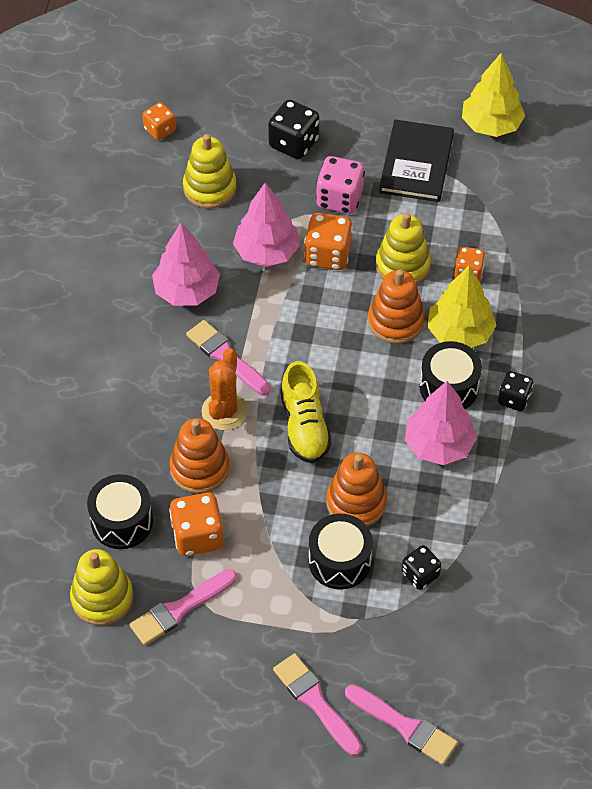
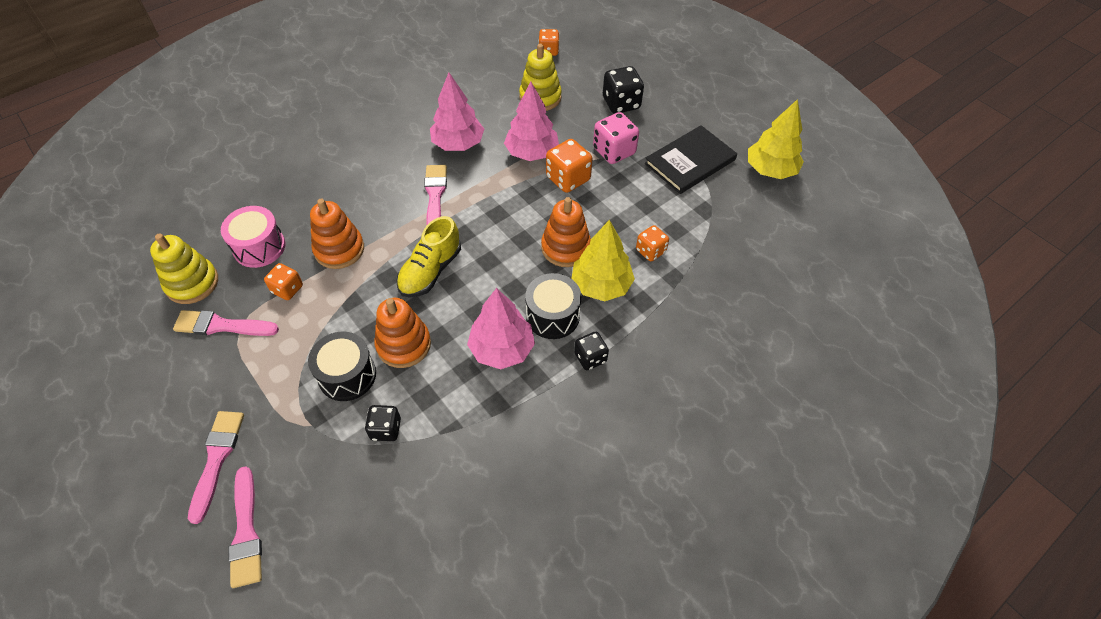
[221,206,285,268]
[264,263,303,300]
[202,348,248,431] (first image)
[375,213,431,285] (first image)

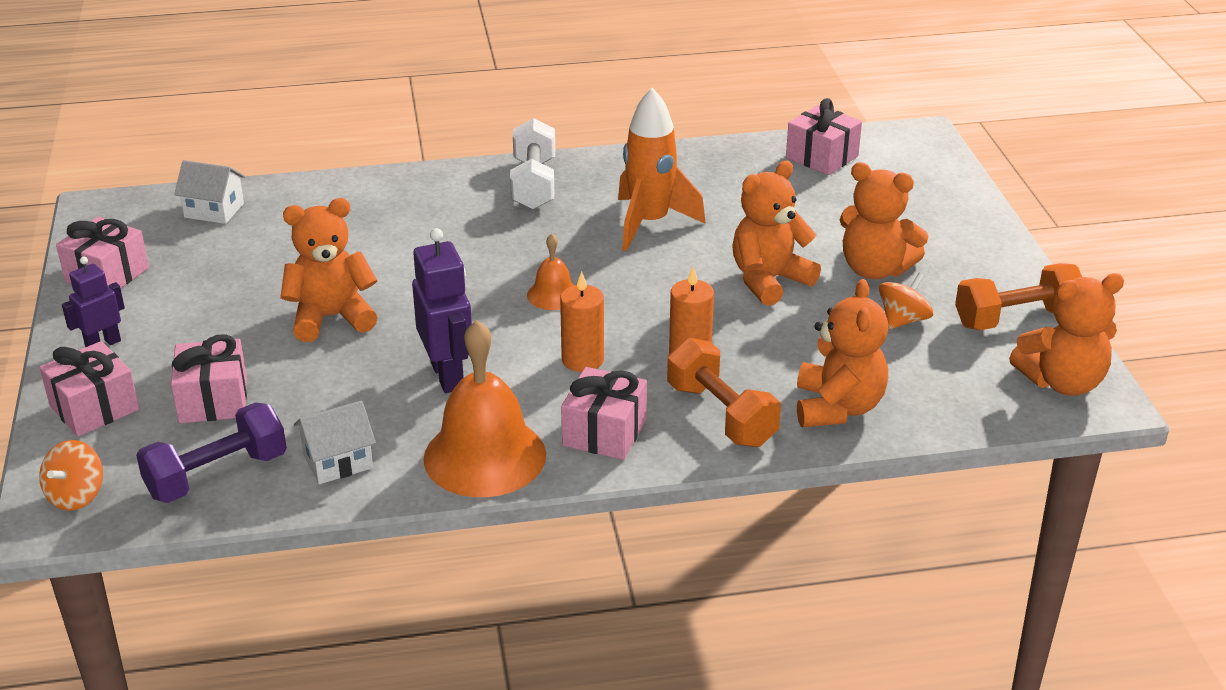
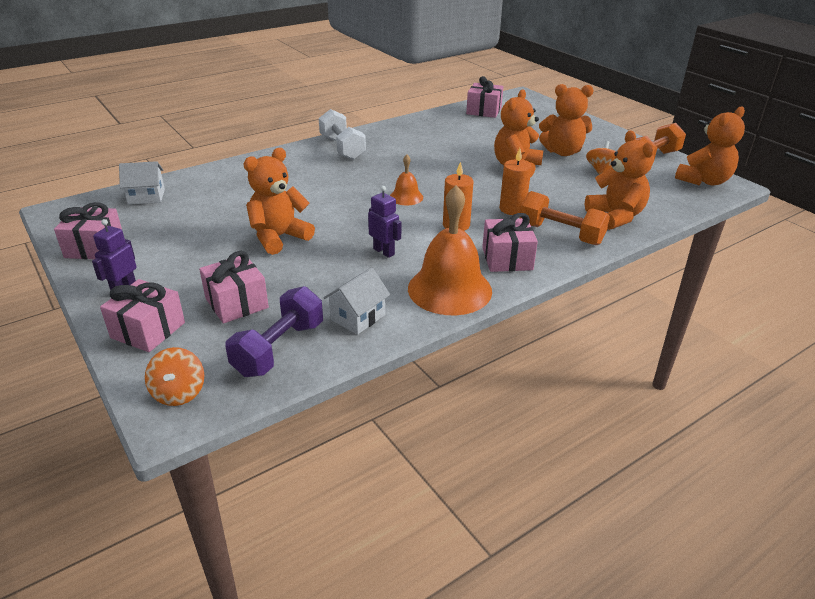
[368,186,401,258]
[618,88,706,251] (first image)

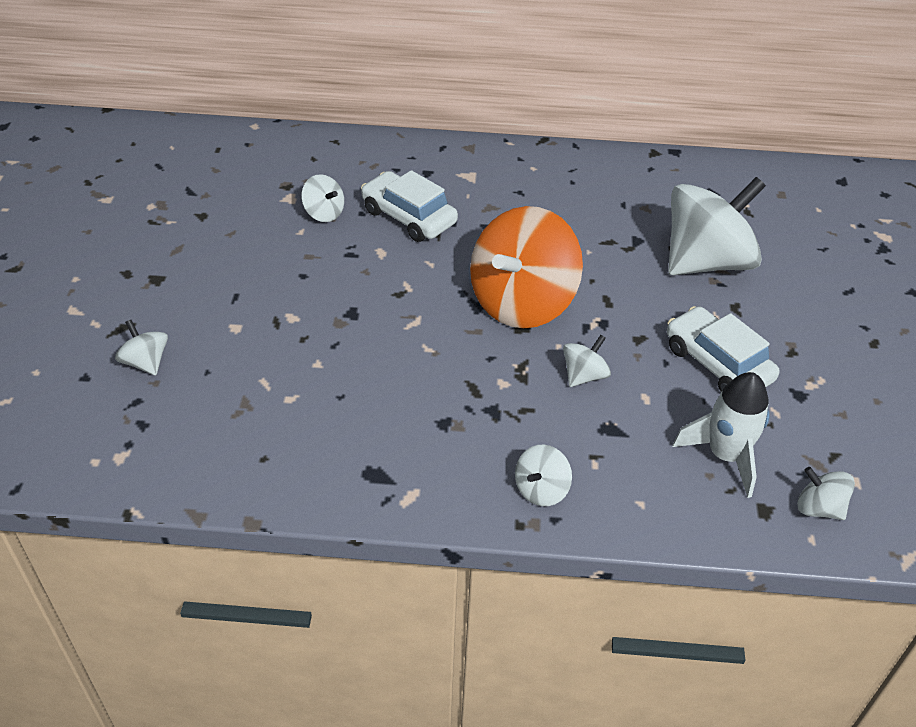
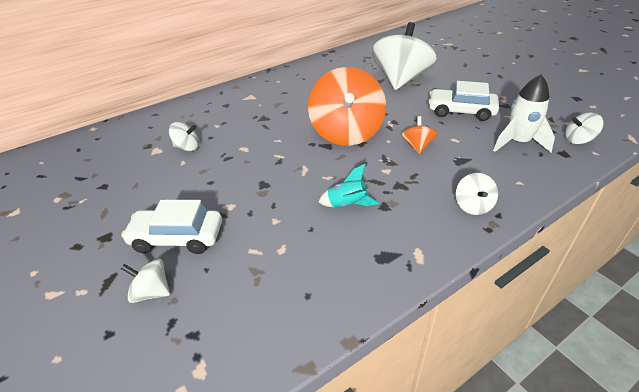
[121,200,222,254]
[318,164,379,207]
[402,116,438,154]

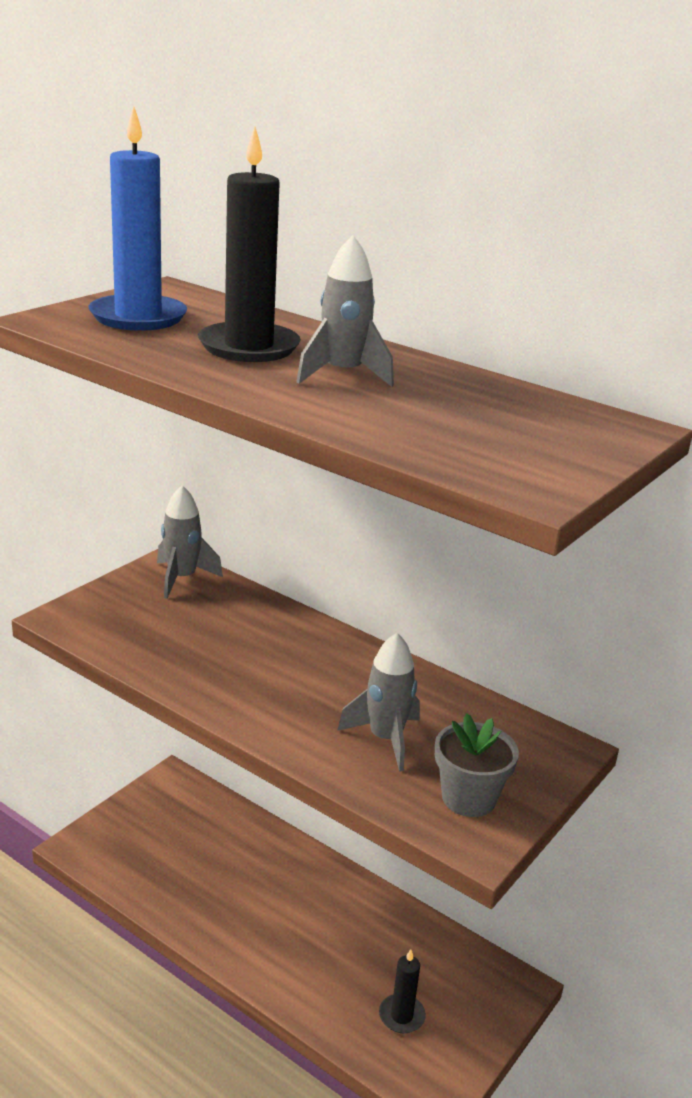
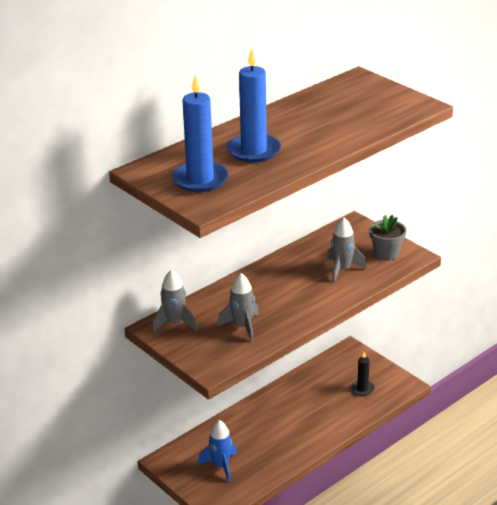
[198,420,237,482]
[217,273,259,342]
[227,49,281,163]

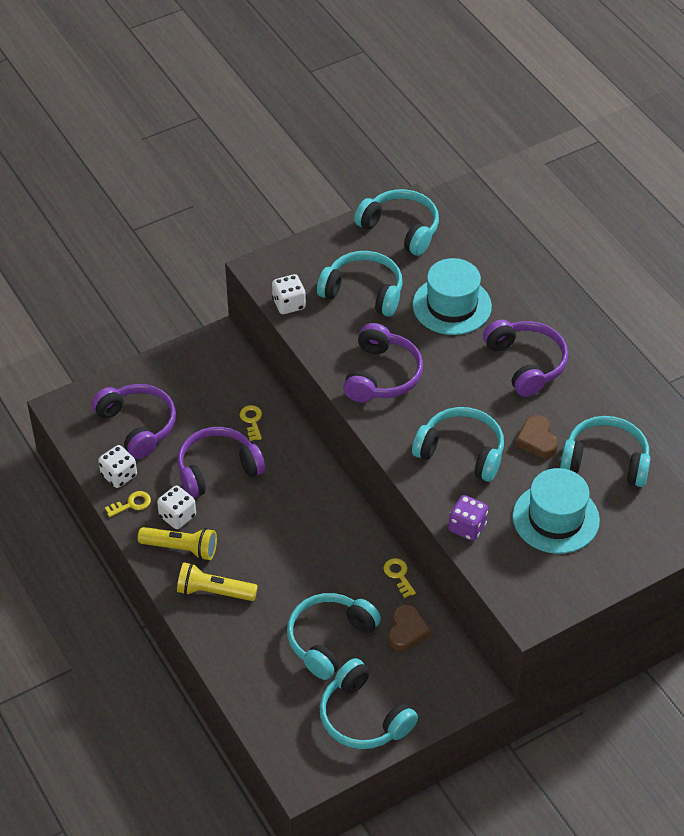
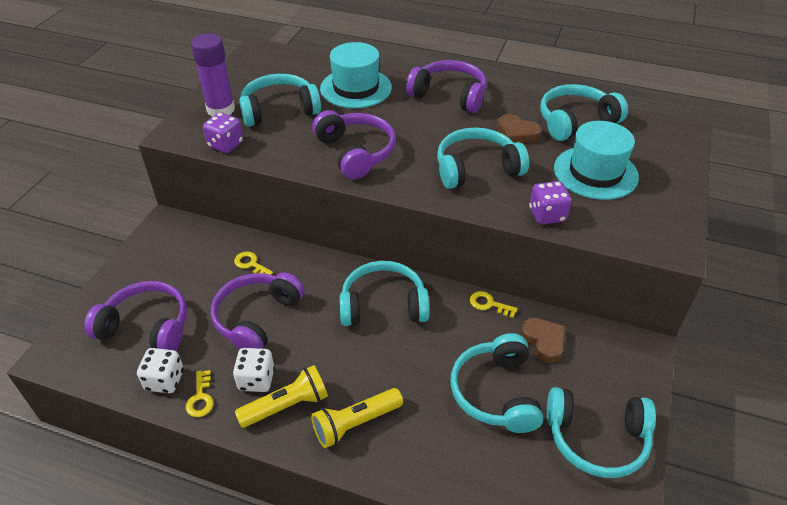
[186,370,214,417]
[191,33,235,117]
[203,112,243,153]
[340,261,430,326]

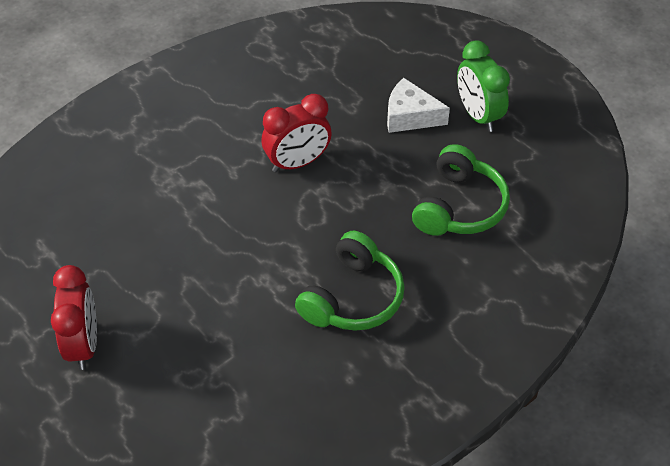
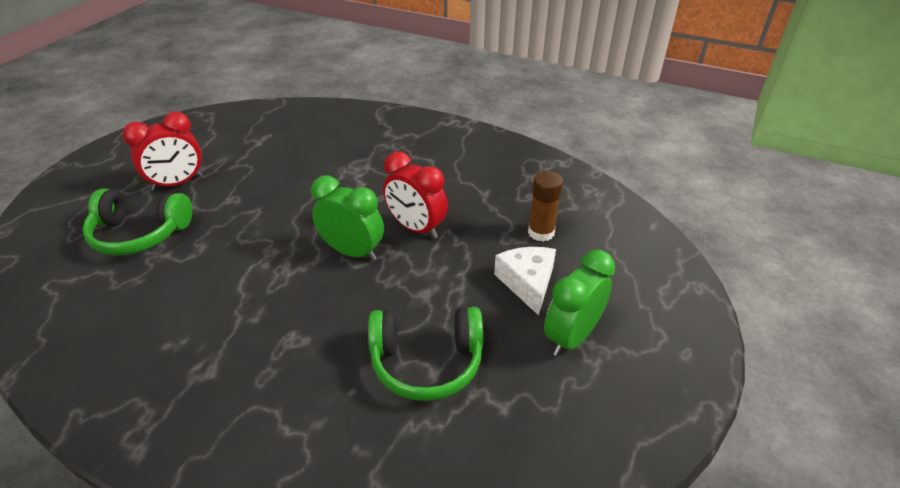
[82,189,192,255]
[311,176,384,261]
[528,171,563,242]

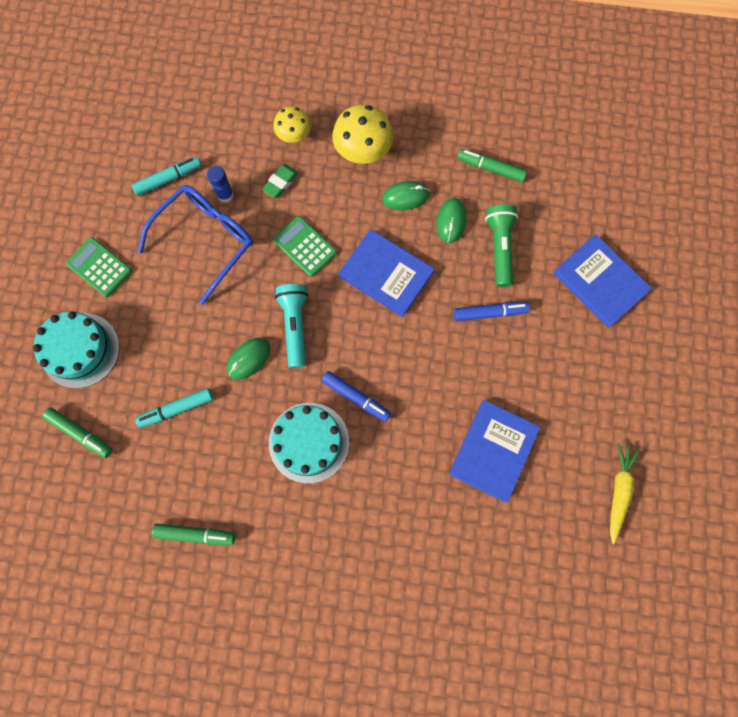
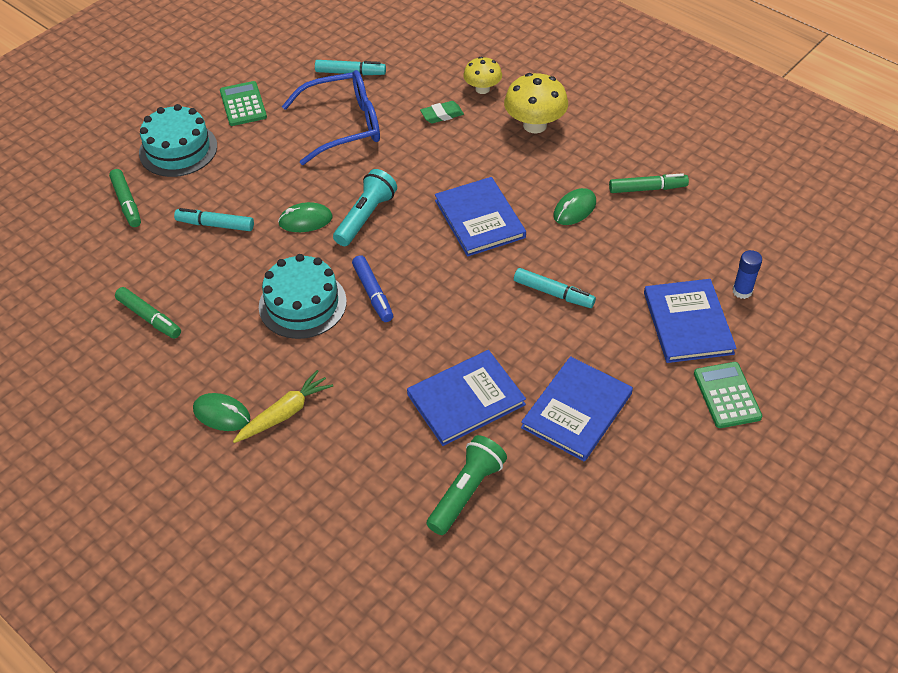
[193,393,250,431]
[233,370,333,443]
[427,435,507,535]
[514,268,596,308]
[521,356,633,462]
[609,173,689,193]
[694,362,762,428]
[732,250,762,299]

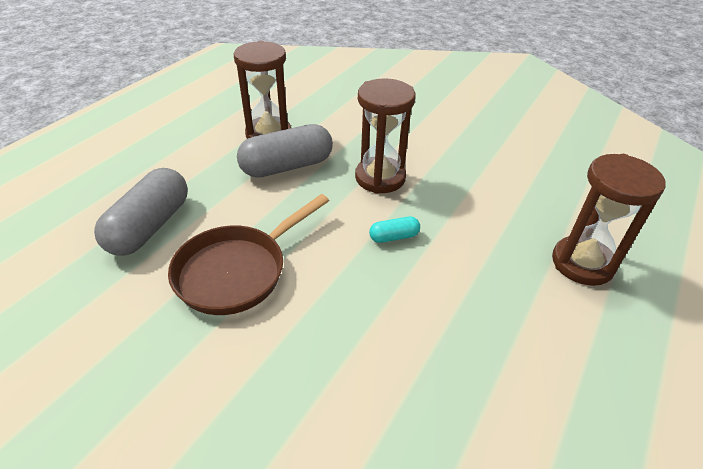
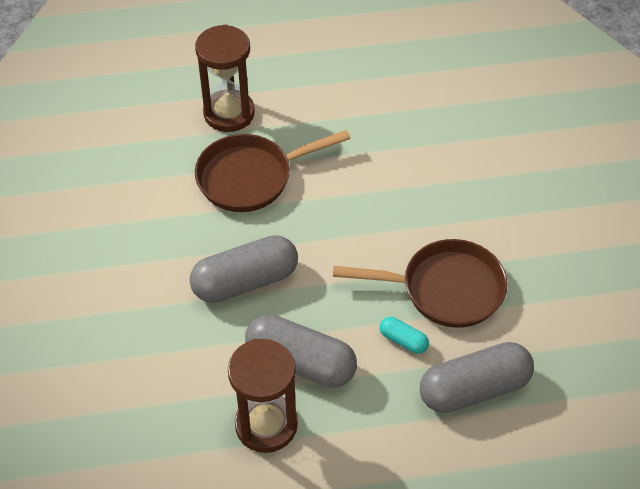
[189,235,298,303]
[195,130,351,212]
[380,317,429,354]

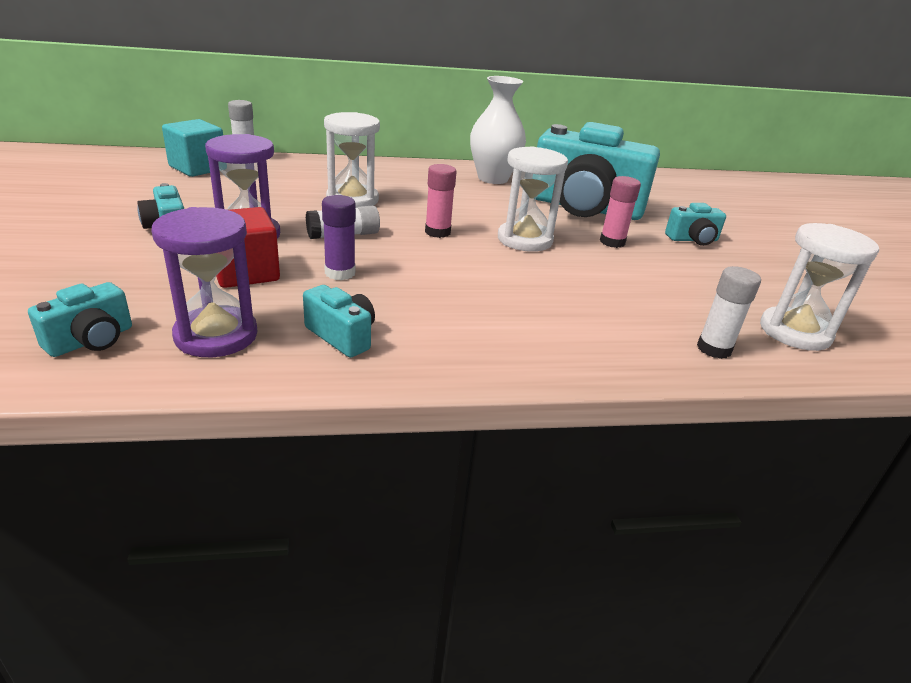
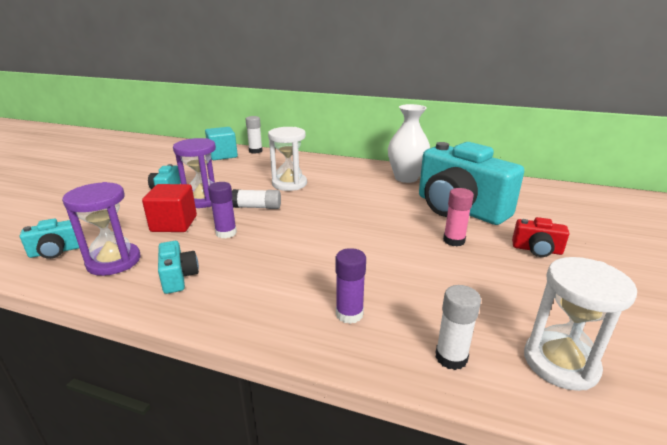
[336,248,366,324]
[512,217,569,257]
[425,164,456,238] (first image)
[498,146,568,252] (first image)

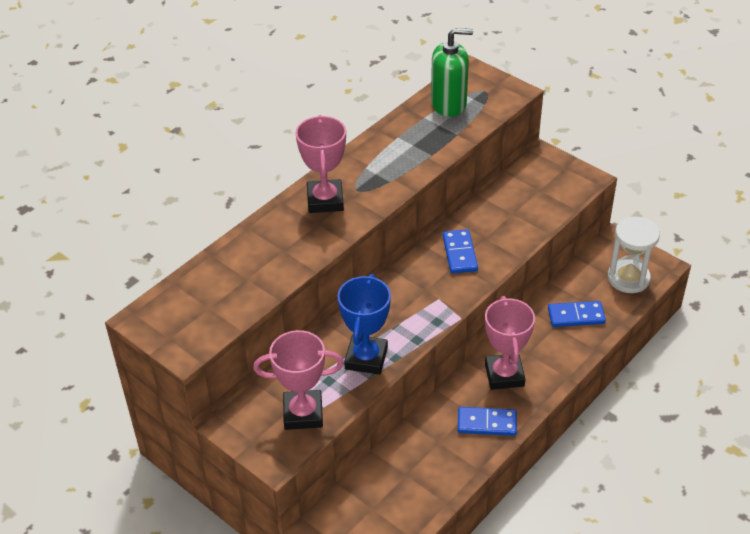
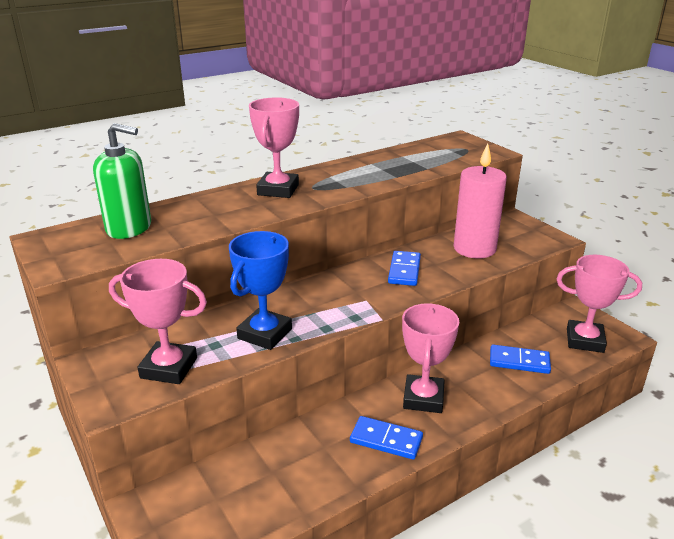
[93,123,151,239]
[453,143,507,258]
[556,255,642,353]

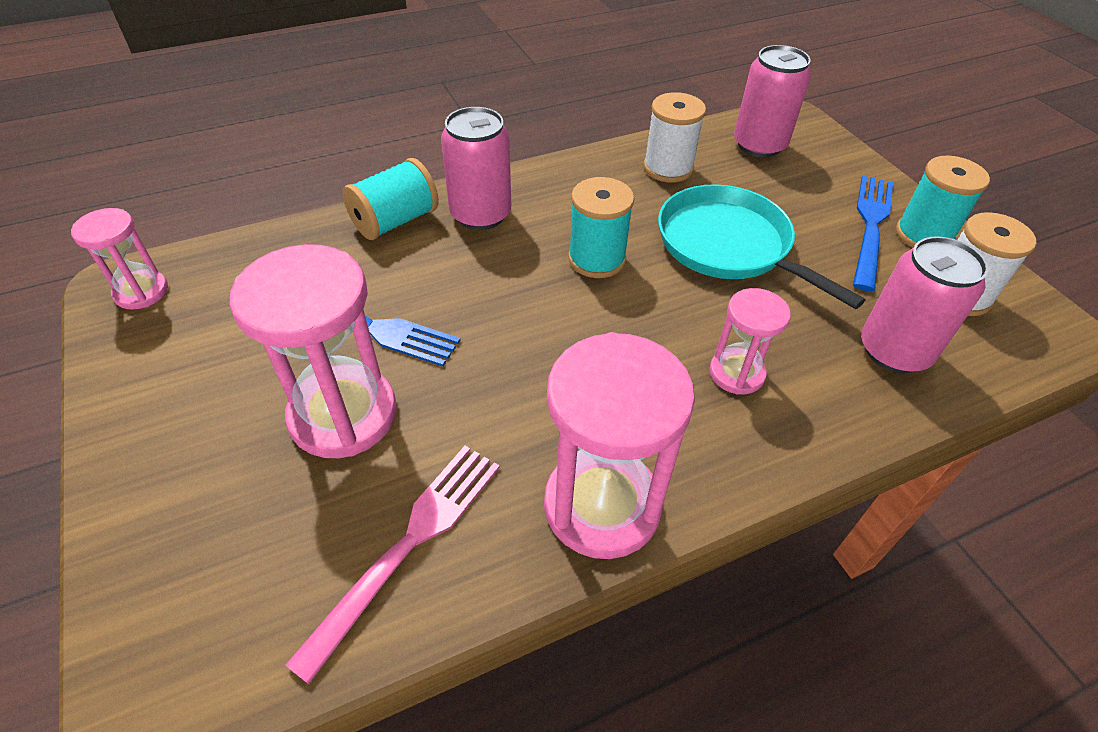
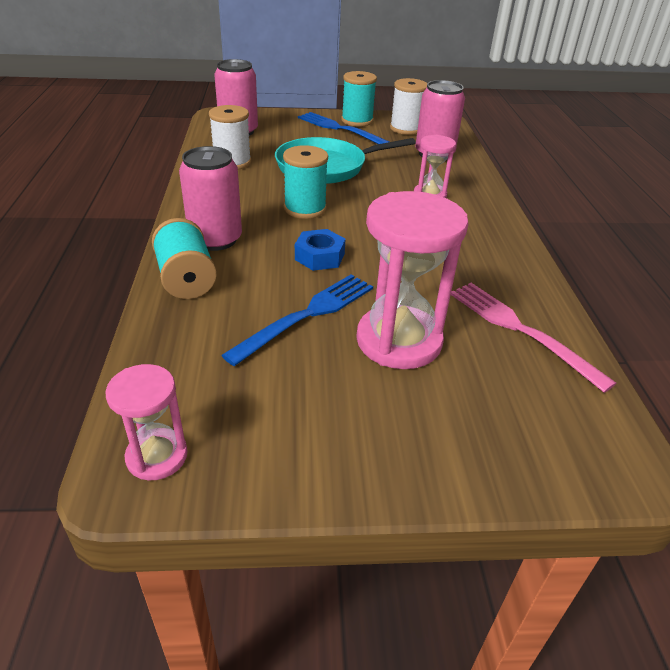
[295,229,346,271]
[544,332,695,559] (first image)

